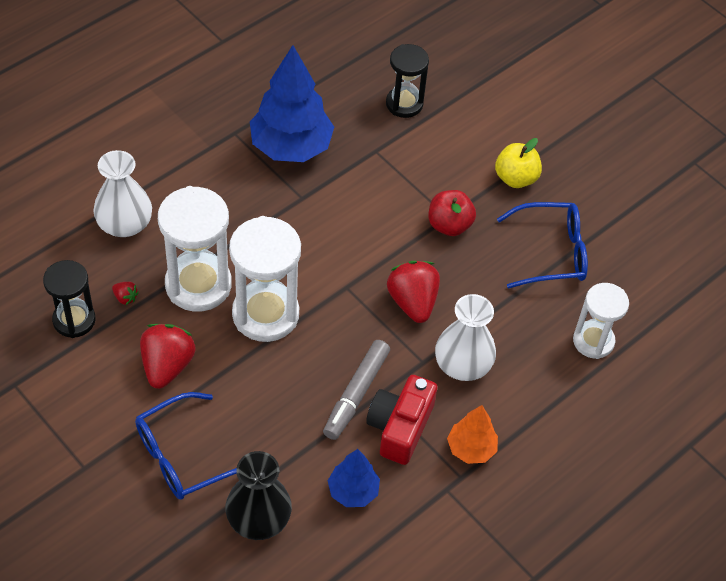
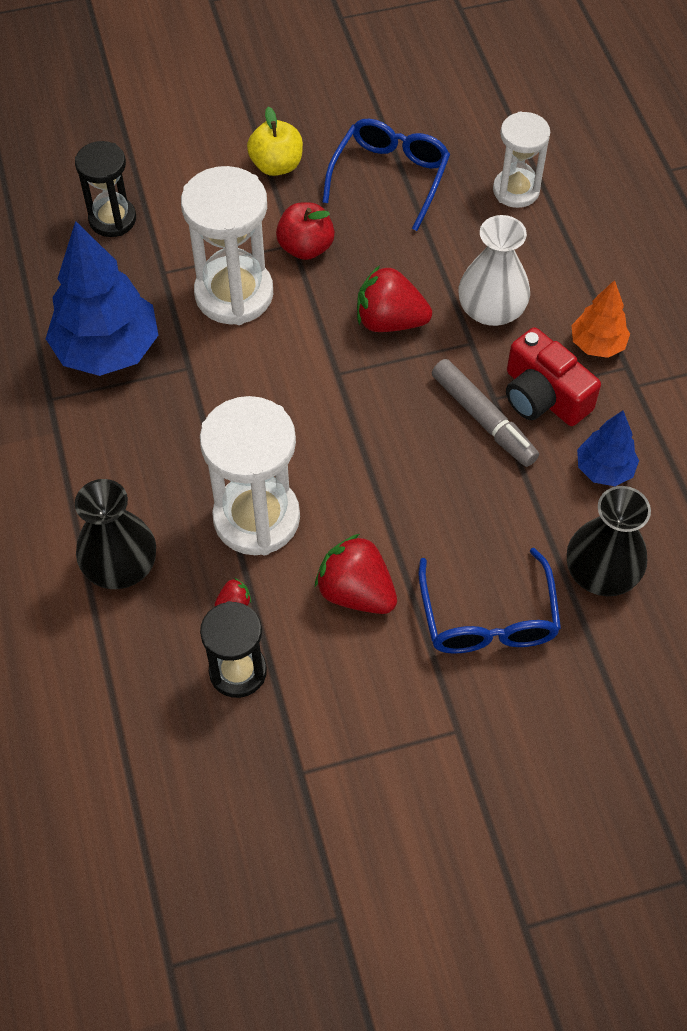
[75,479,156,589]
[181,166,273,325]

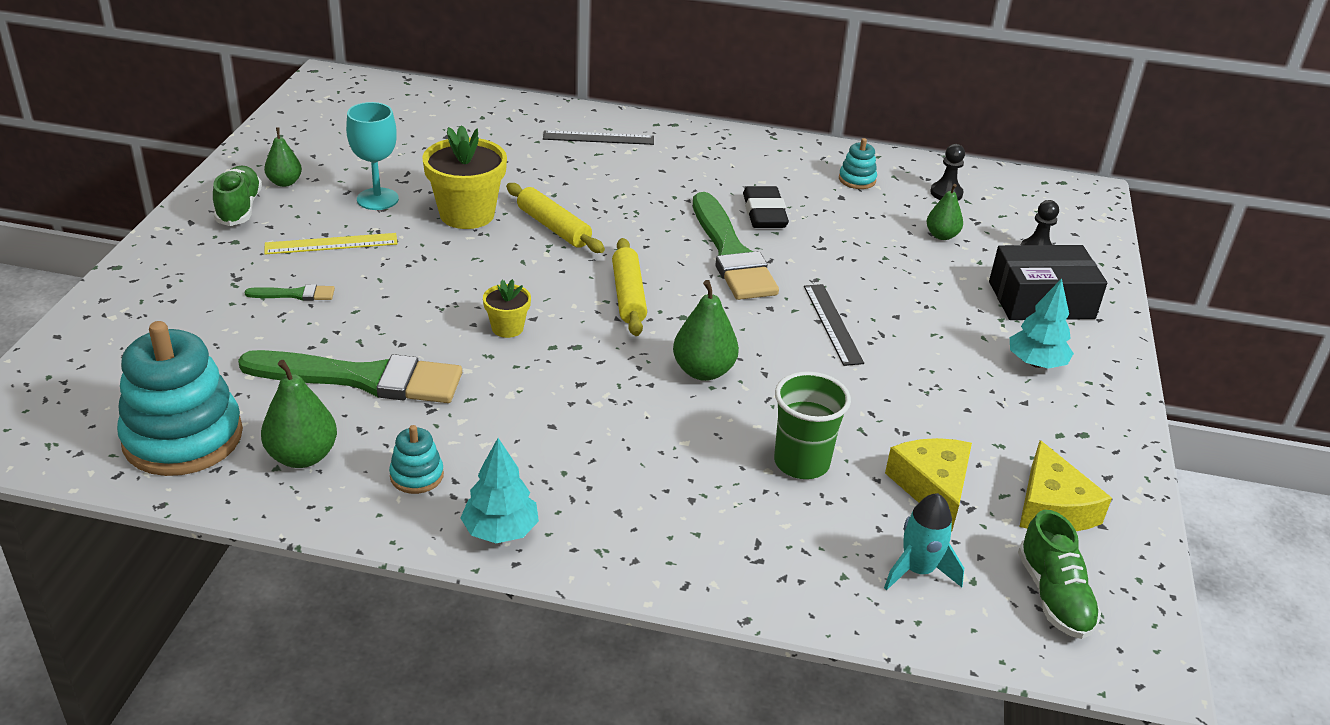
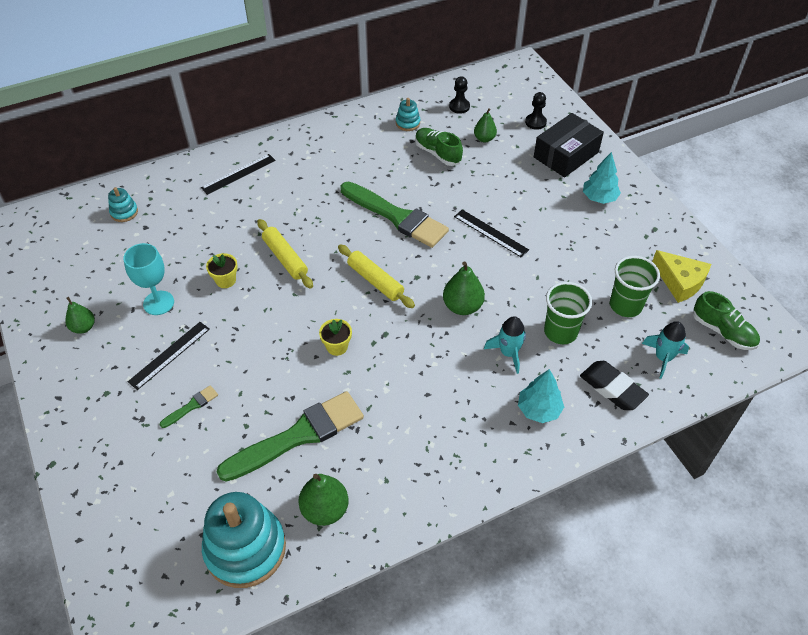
[108,187,138,222]
[128,322,210,390]
[206,253,238,288]
[257,219,313,289]
[415,128,463,166]
[484,316,526,374]
[518,369,564,423]
[580,361,649,410]
[610,256,660,317]

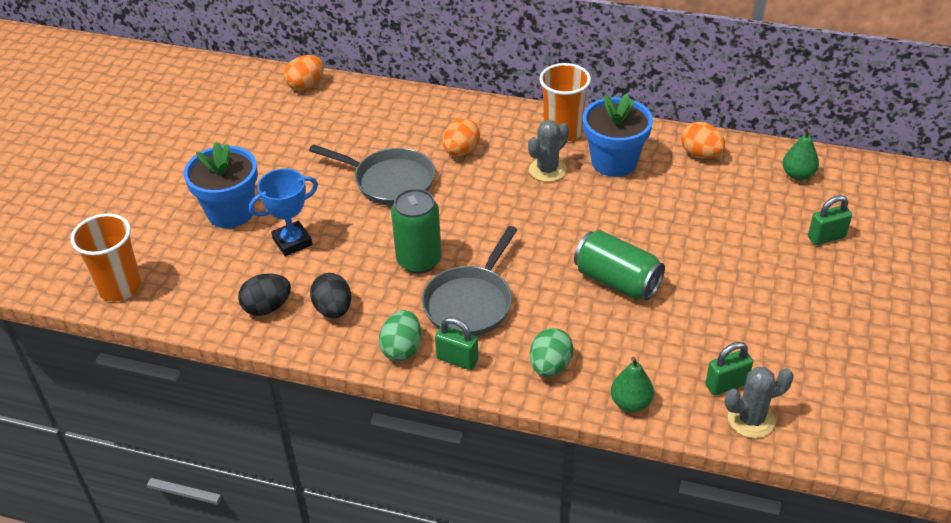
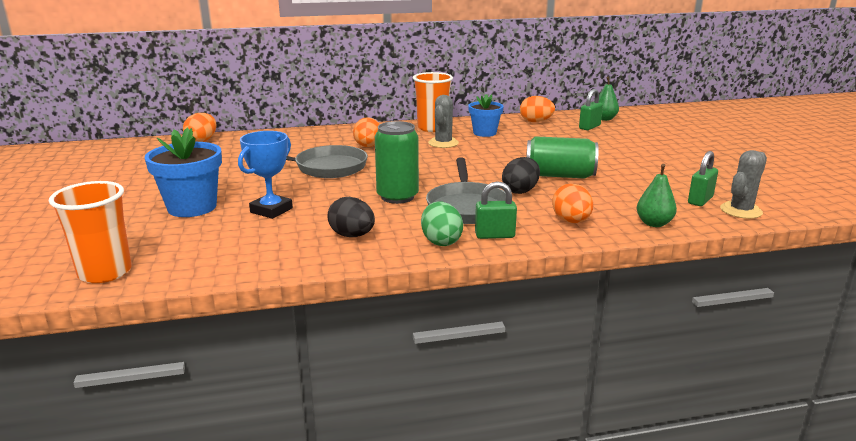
[468,94,504,137]
[502,157,540,194]
[552,184,593,223]
[579,89,603,130]

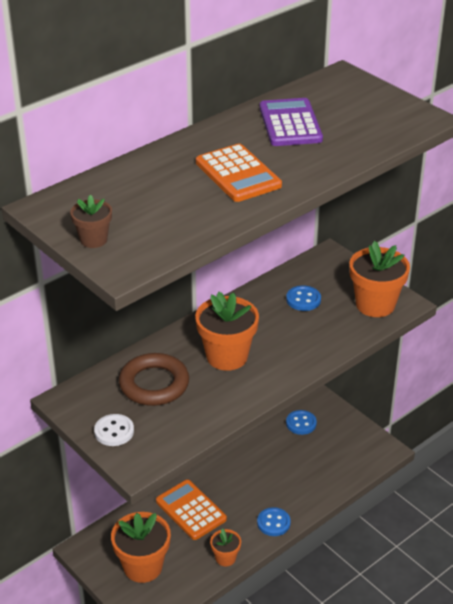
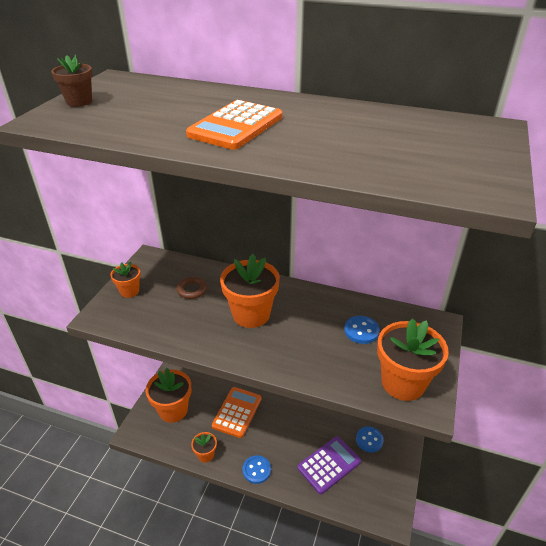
[110,262,141,298]
[177,277,207,299]
[297,436,361,494]

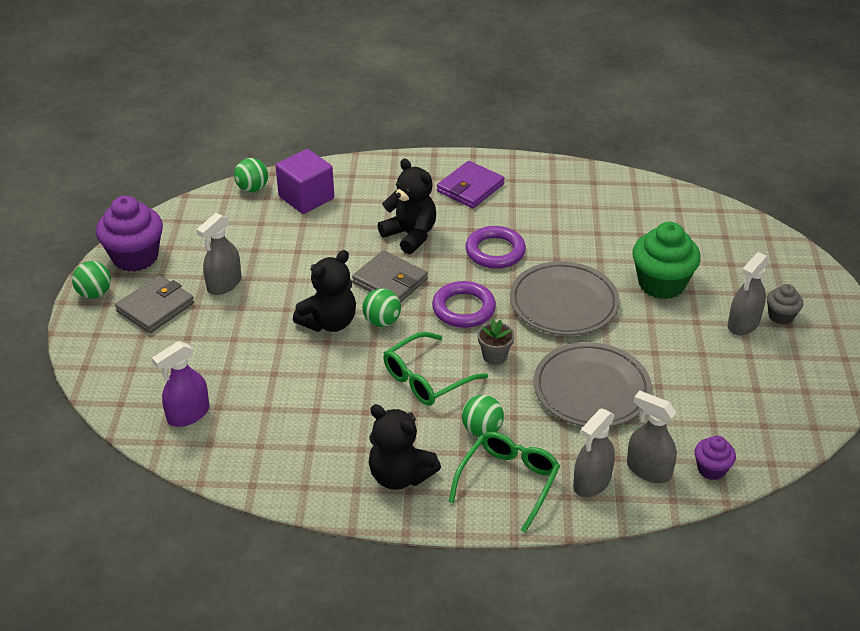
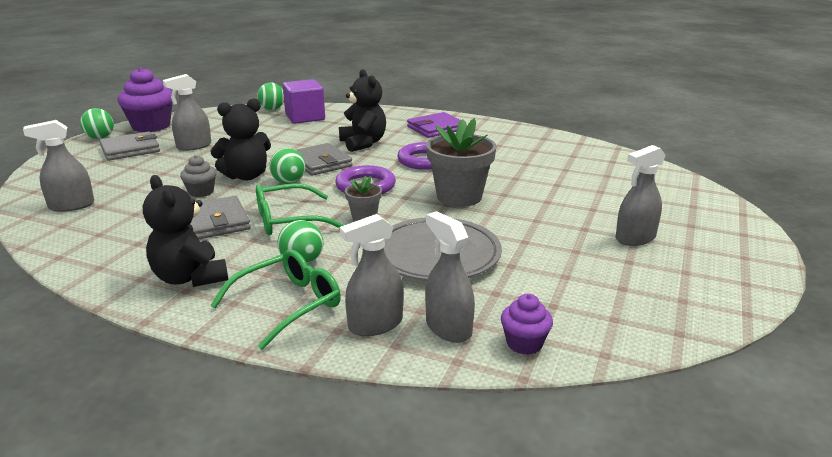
[23,120,94,212]
[180,155,216,197]
[190,196,251,239]
[426,118,496,207]
[632,222,701,299] (first image)

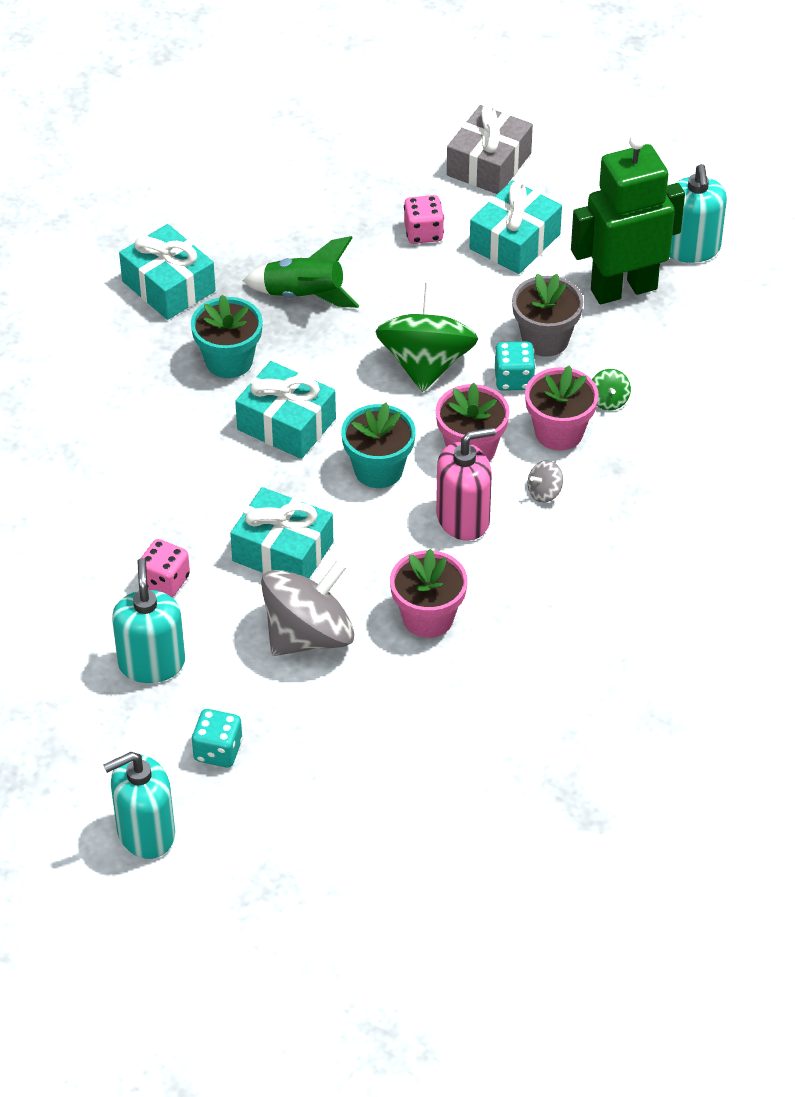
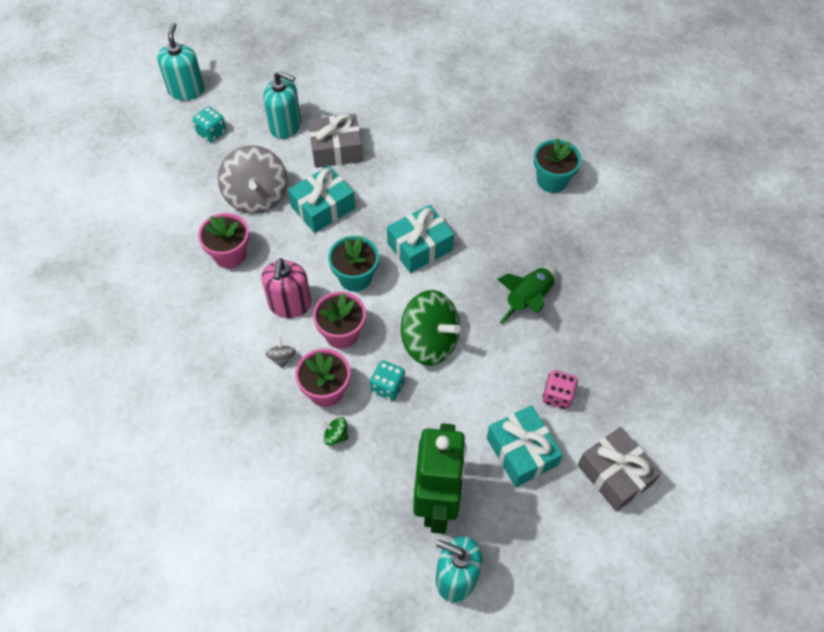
[308,114,363,168]
[534,138,581,193]
[119,224,216,320] (first image)
[512,274,584,357] (first image)

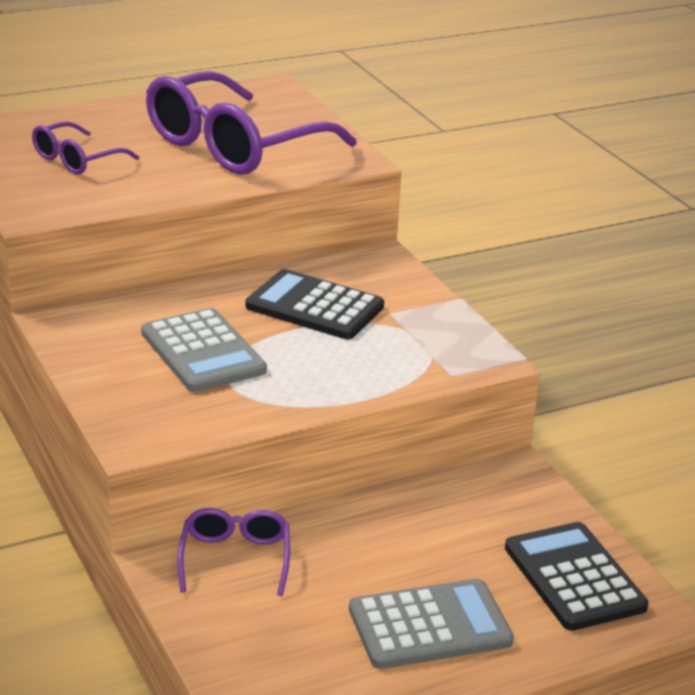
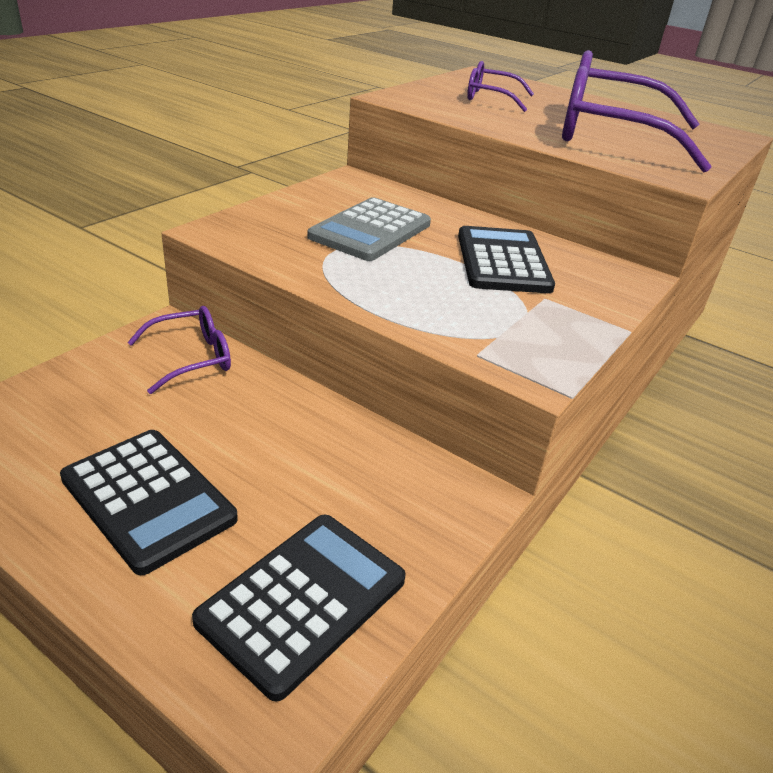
[60,430,238,575]

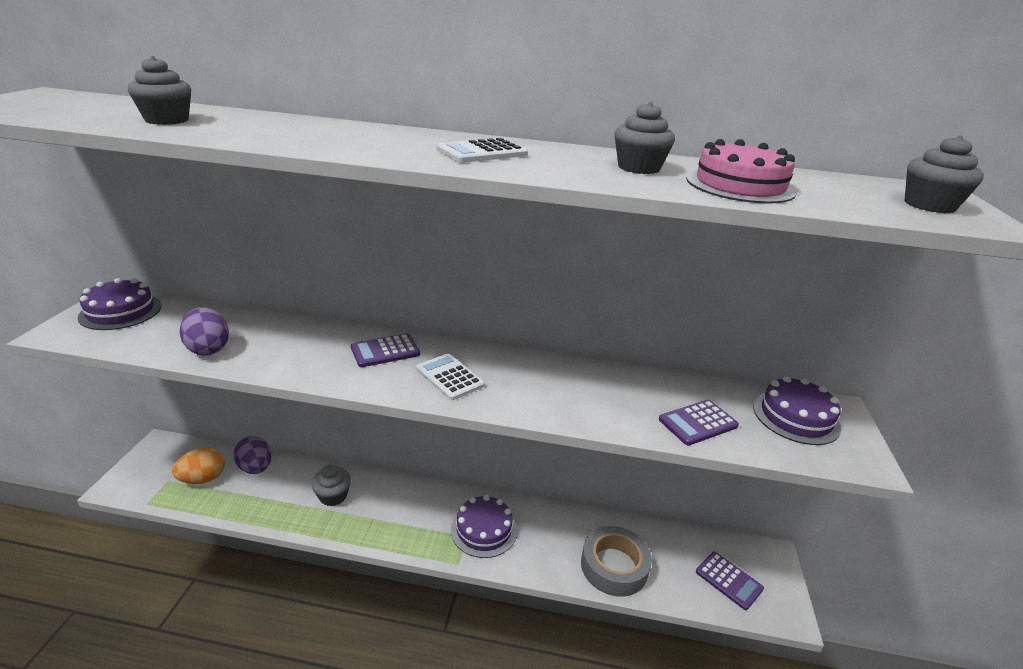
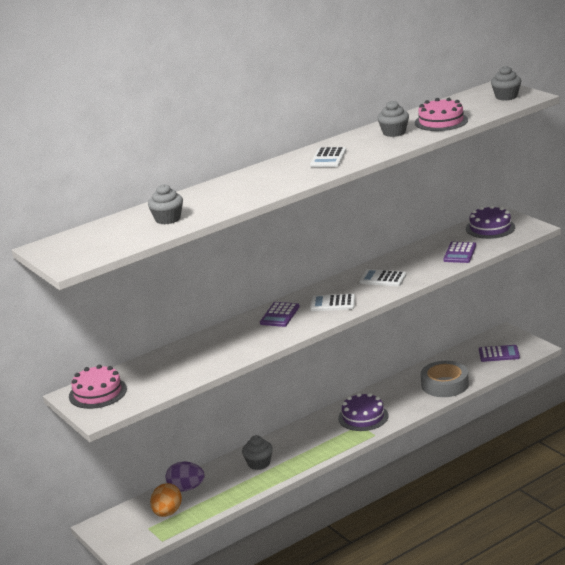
[69,365,127,409]
[359,269,407,286]
[179,307,229,356] (first image)

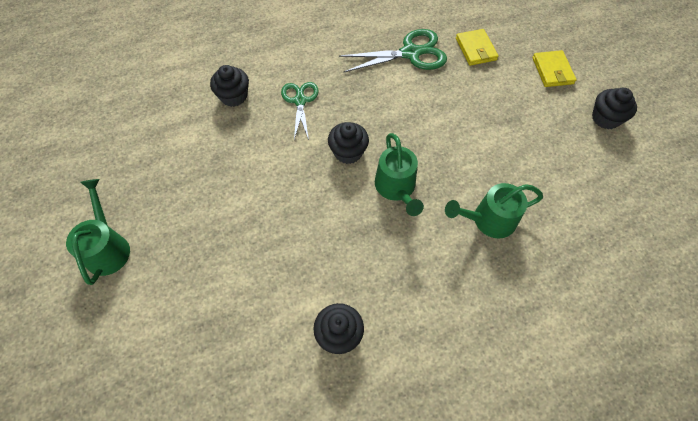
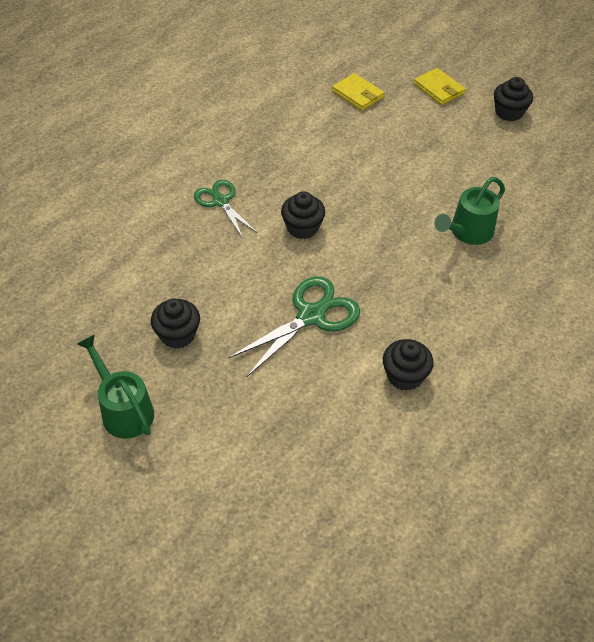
[151,299,200,349]
[228,277,360,377]
[375,133,424,216] (first image)

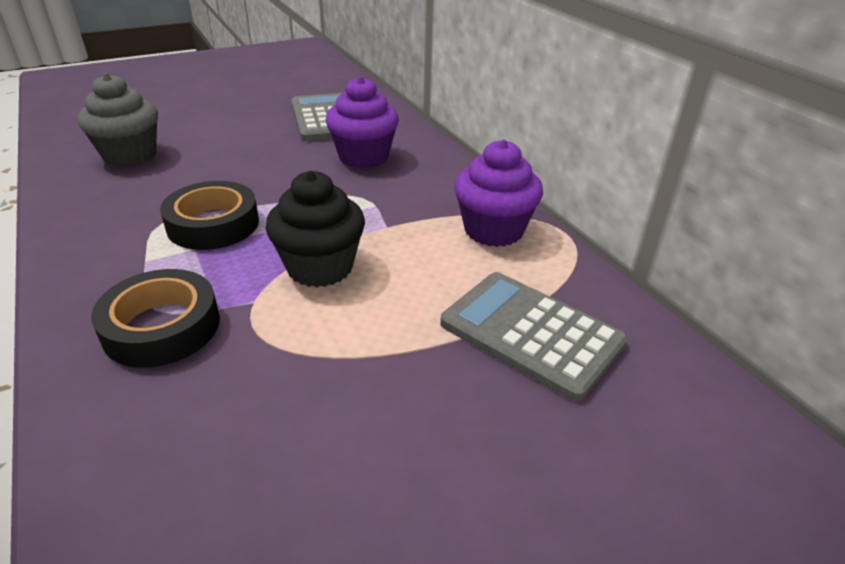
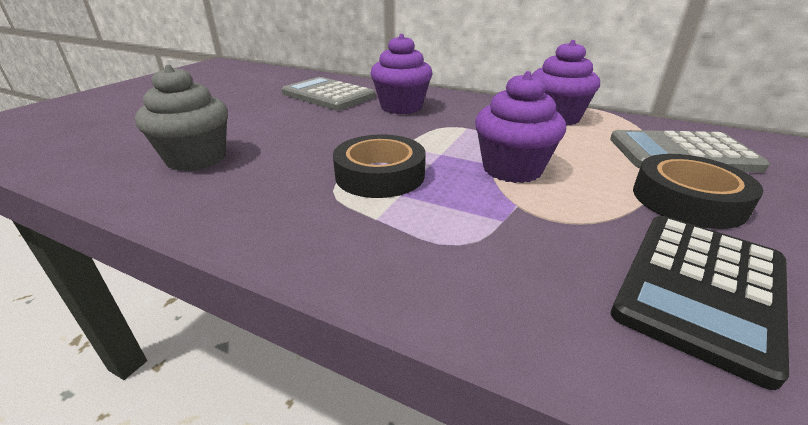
[475,71,566,183]
[611,216,789,390]
[633,154,763,229]

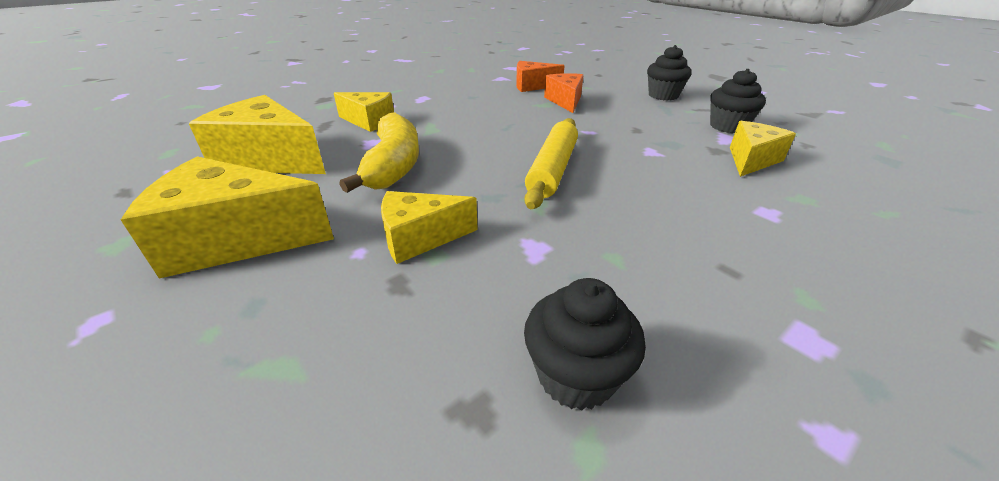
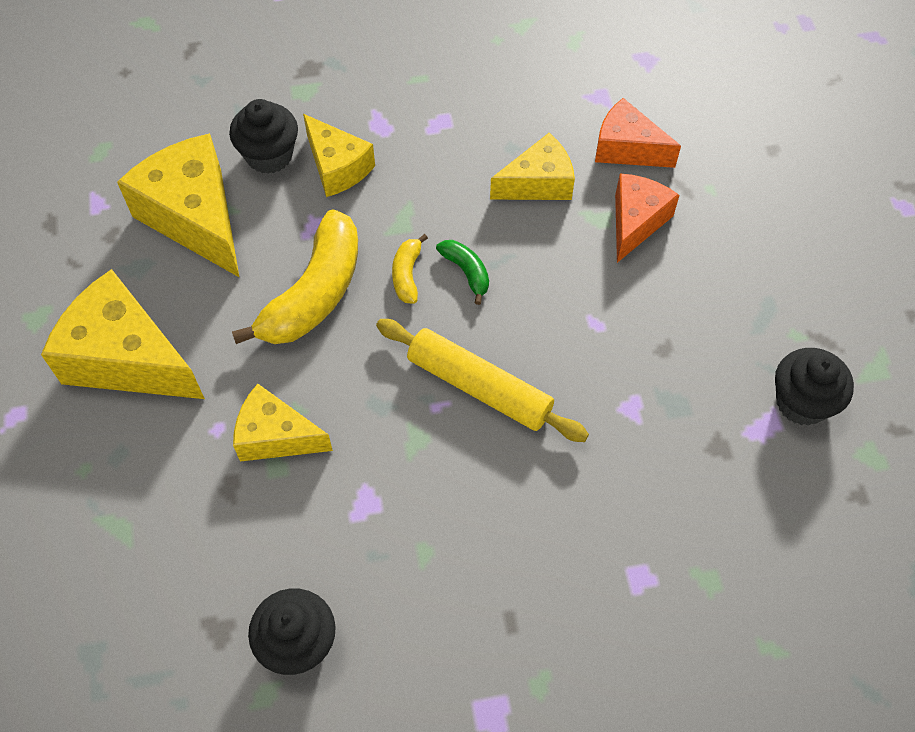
[229,99,298,174]
[376,319,589,442]
[392,234,428,304]
[436,240,489,305]
[490,133,575,200]

